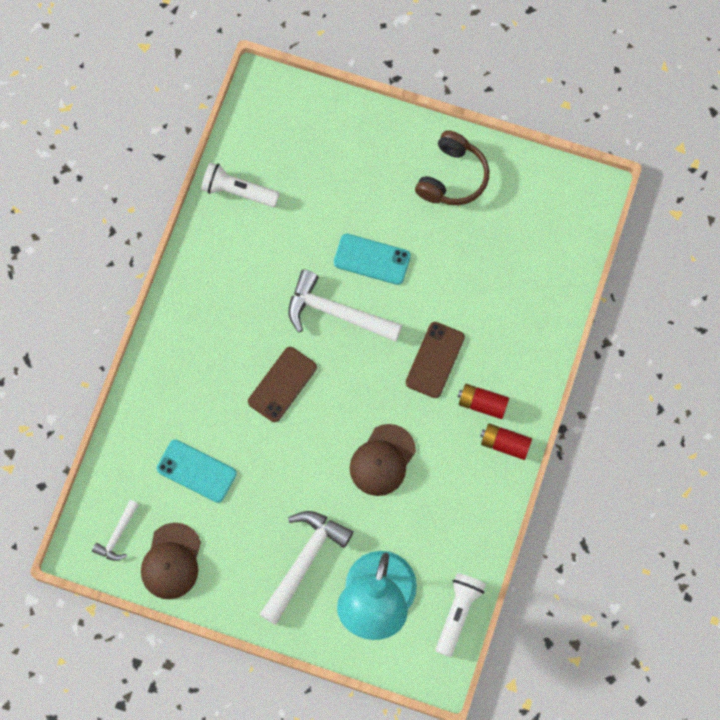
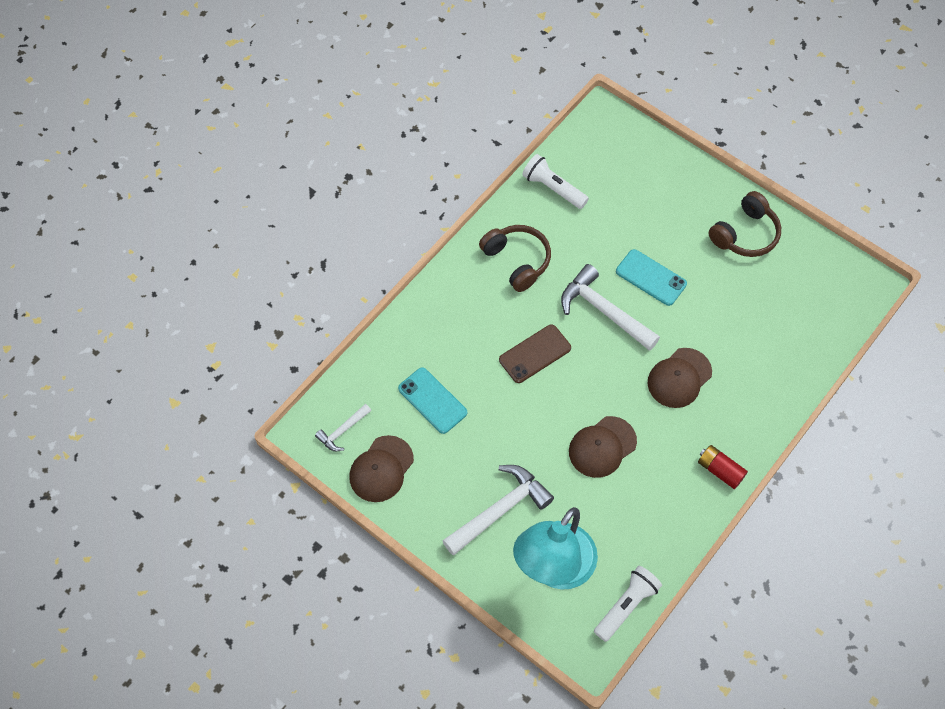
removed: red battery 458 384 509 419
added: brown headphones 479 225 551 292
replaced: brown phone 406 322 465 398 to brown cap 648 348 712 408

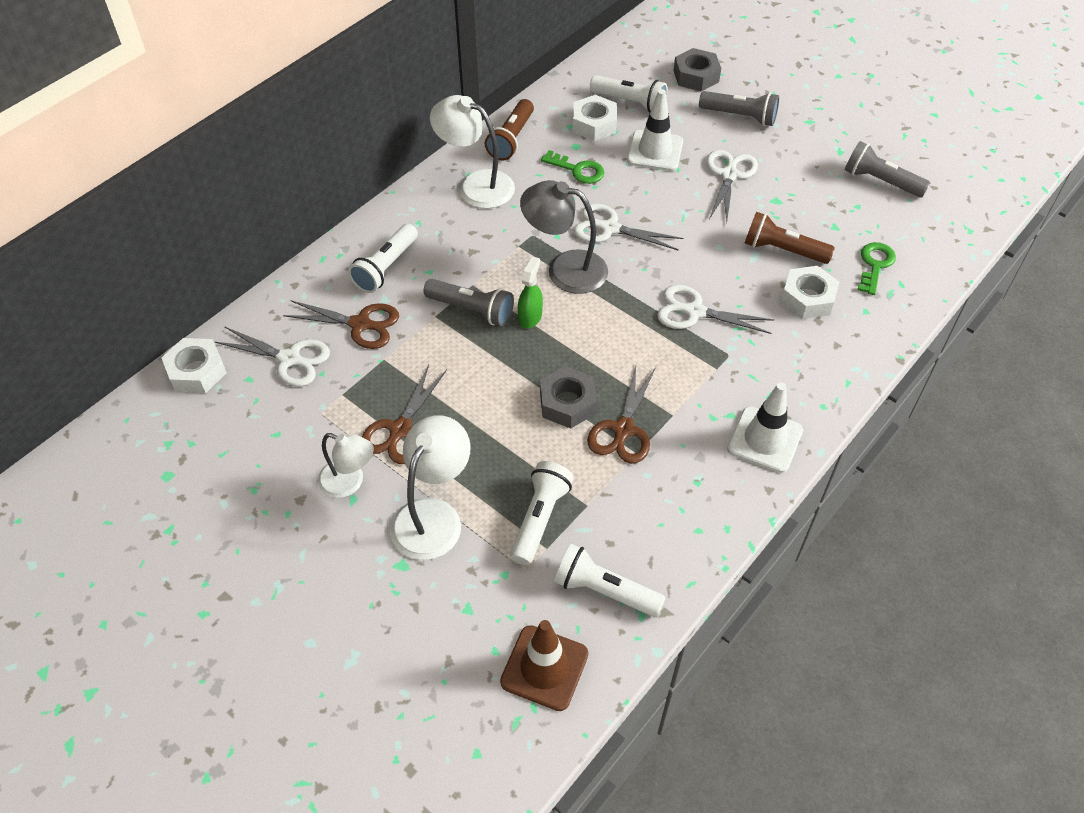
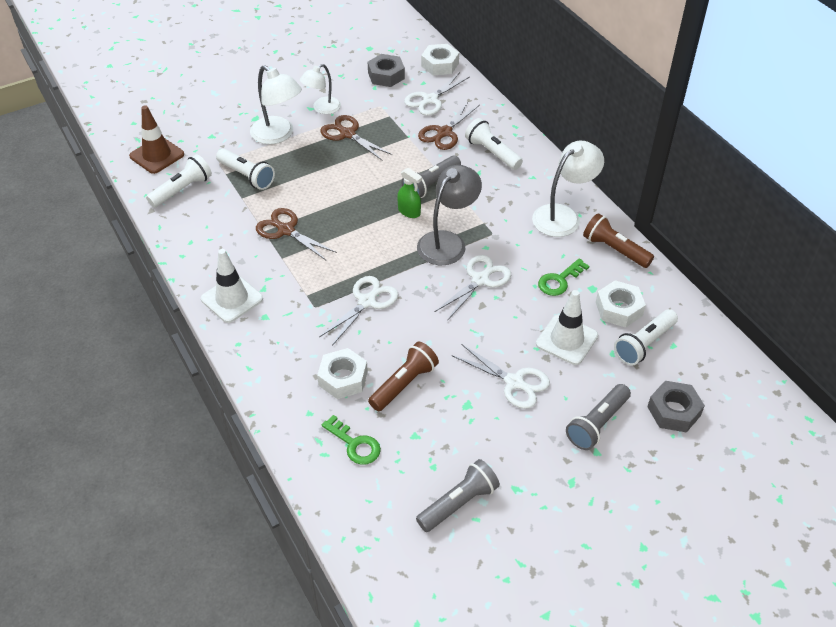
moved: grey nut 540 366 597 428 to 368 54 405 87

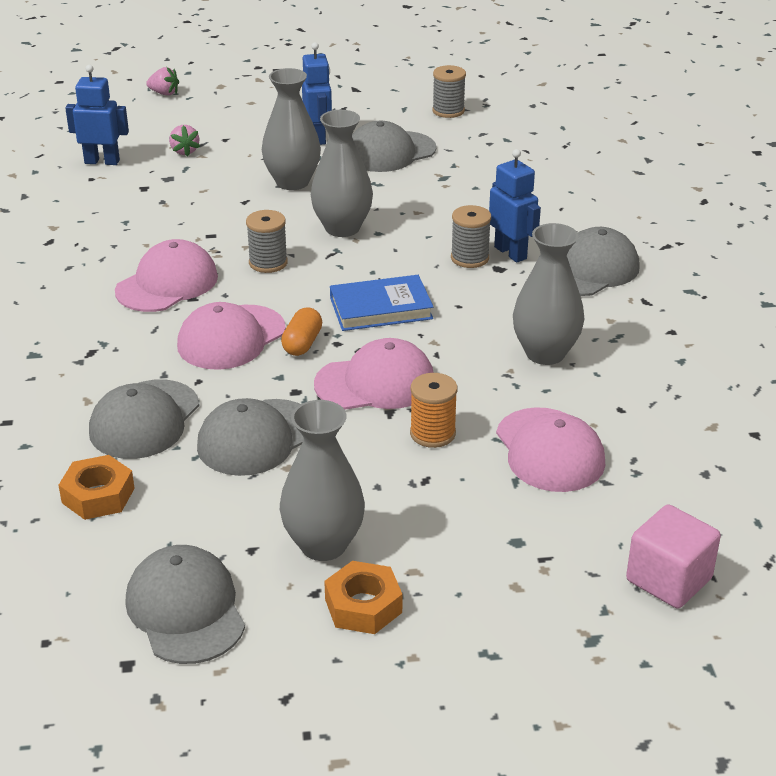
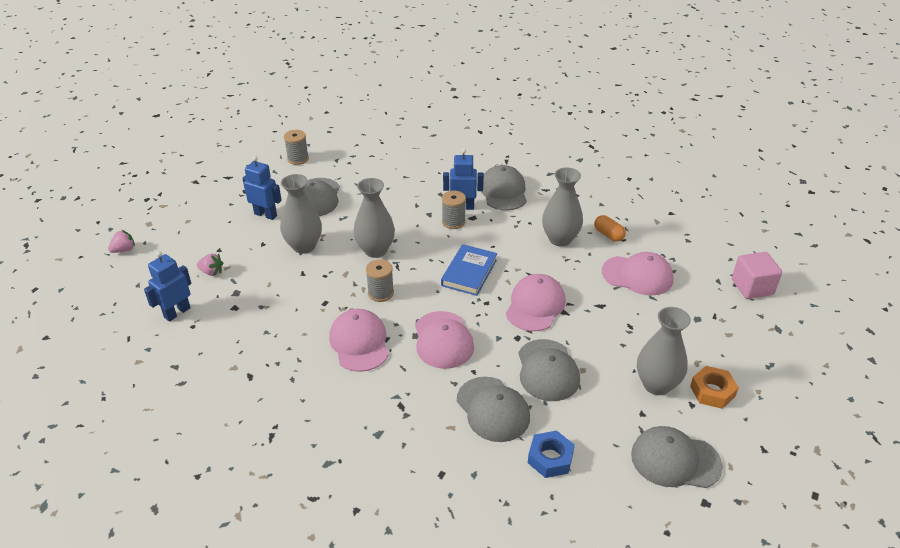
removed: orange spool 410 373 458 448
moved: orange capsule 281 307 322 356 to 594 215 626 242
recoloured: orange nut 58 455 135 520 to blue nut 528 430 575 478

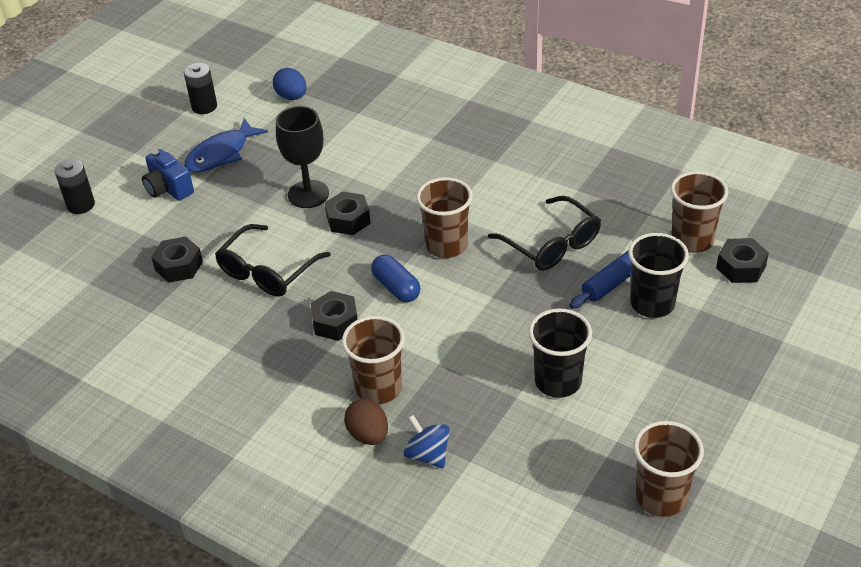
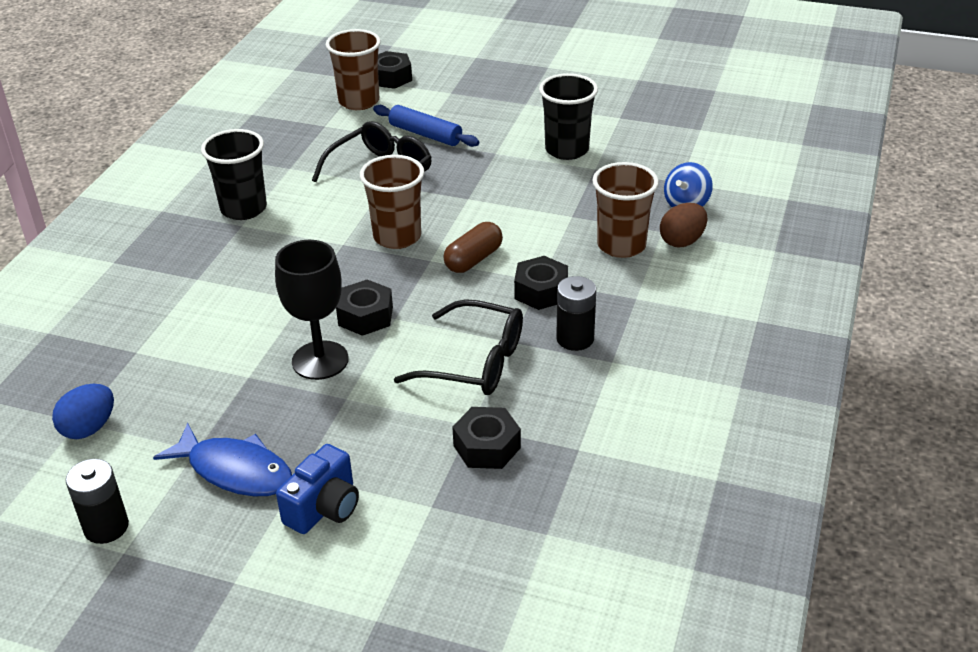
removed: brown cup 633 421 704 517
moved: black battery 55 159 95 214 to 556 276 596 351; black cup 628 233 689 318 to 201 129 267 220
recoloured: blue capsule 371 254 420 302 to brown capsule 443 222 503 273

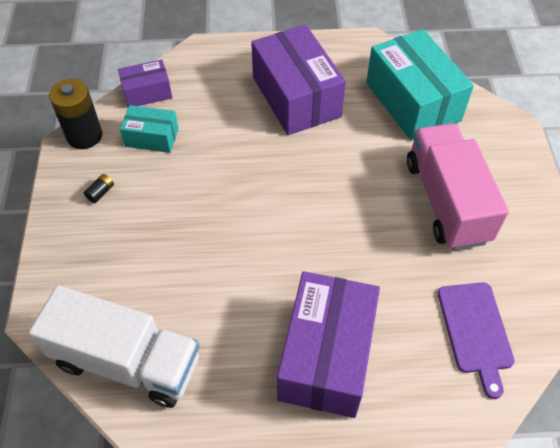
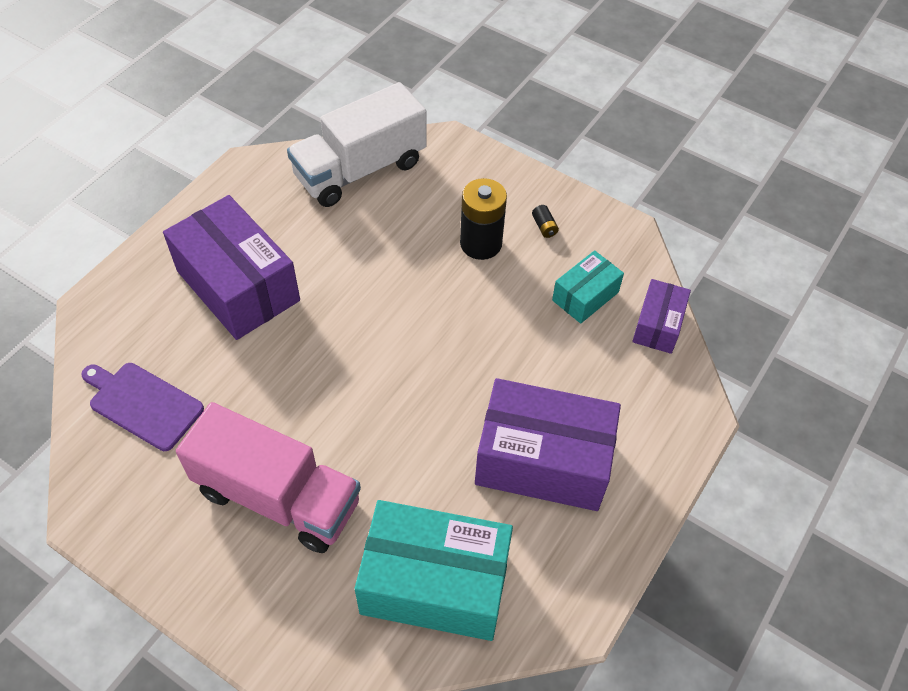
moved: black battery 49 79 102 149 to 460 178 507 260

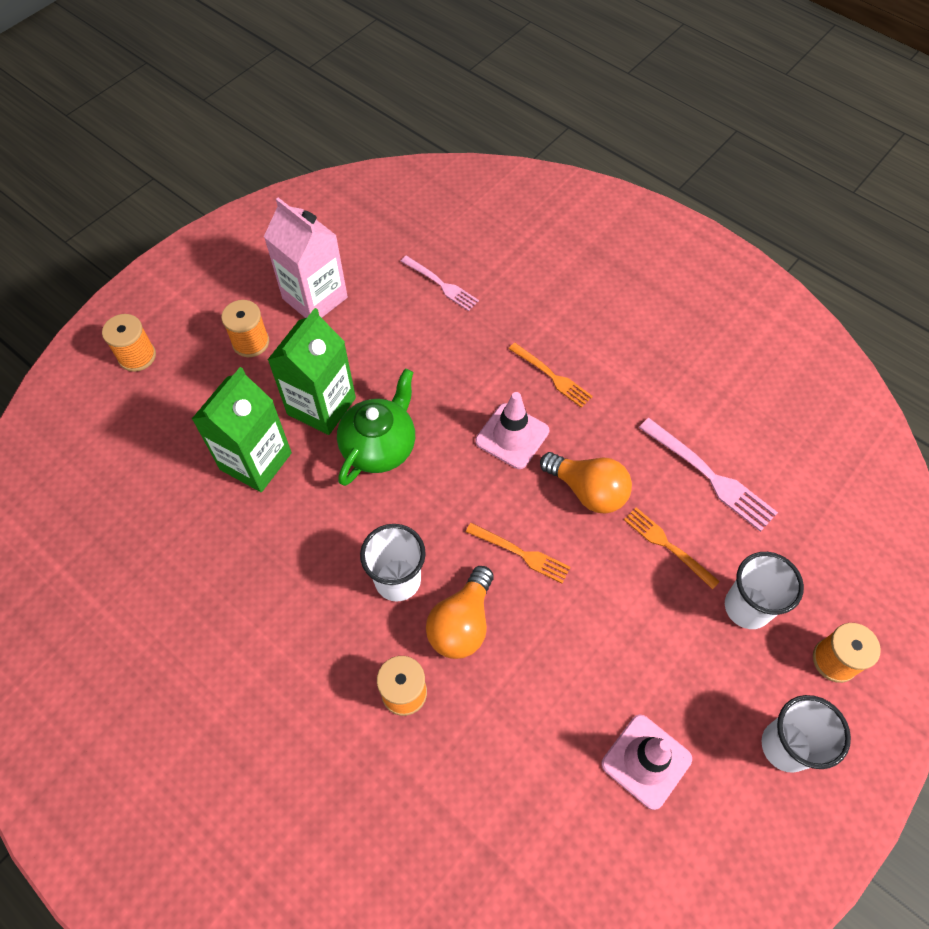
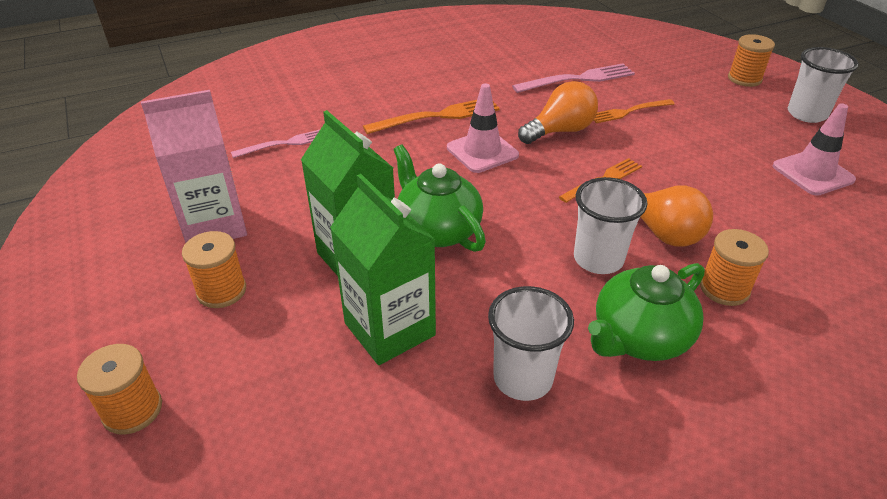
added: green teapot 588 263 705 361
moved: white cup 725 552 804 629 to 488 286 574 401
resized: orange fork 509 343 593 408 = 363 100 500 134 x1.50

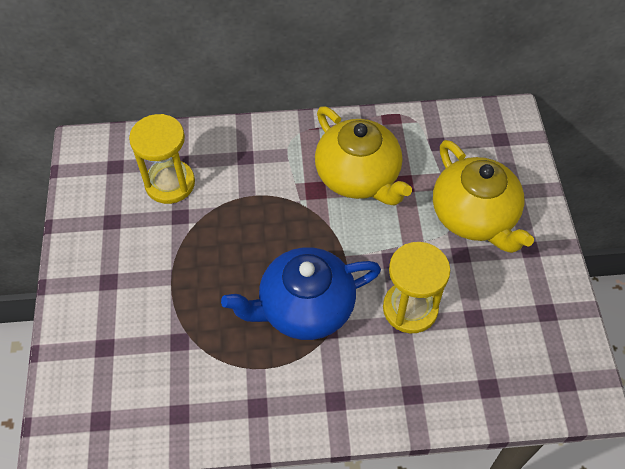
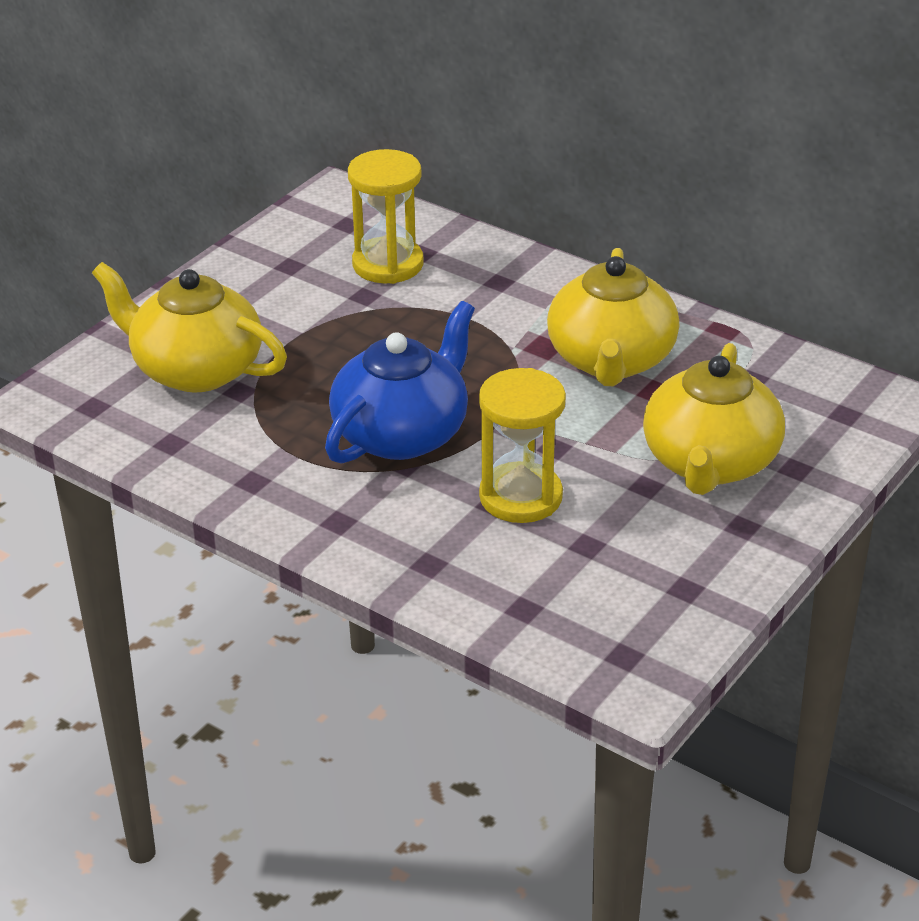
added: yellow teapot 92 262 287 393
turned: blue teapot 221 247 381 340 = 325 301 475 464 105 degrees clockwise

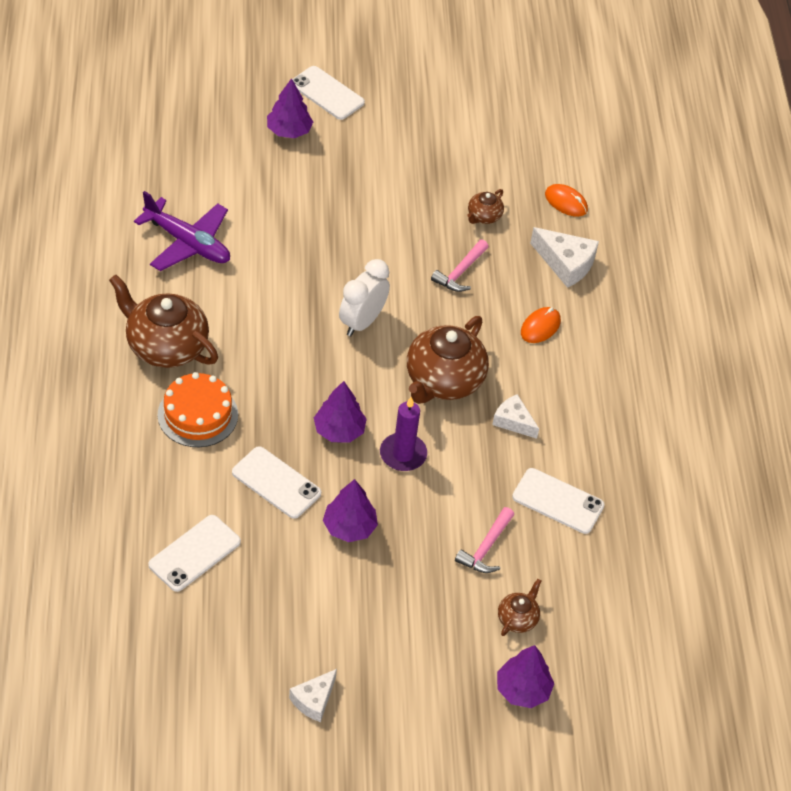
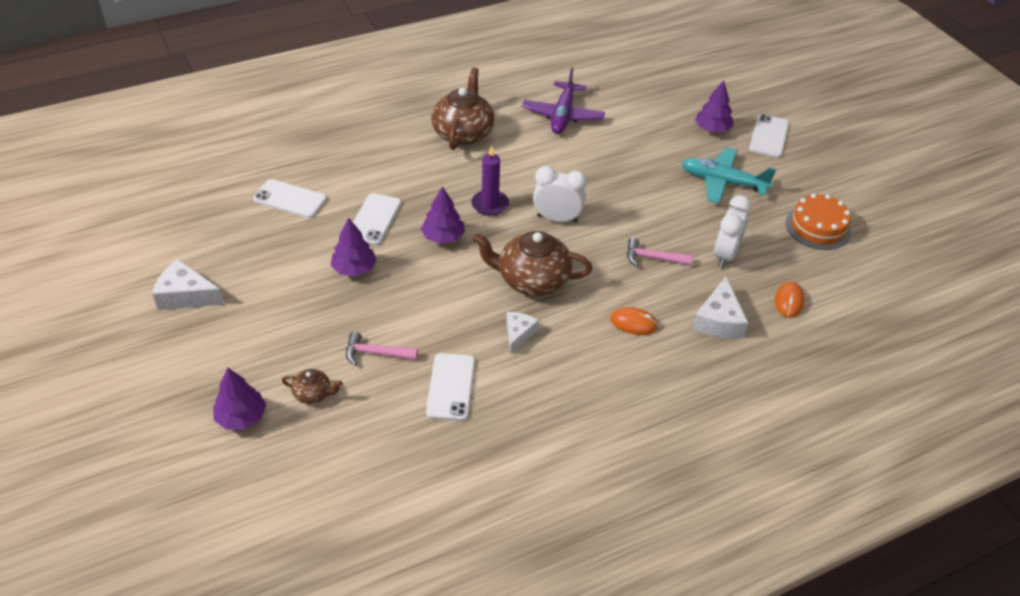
added: turquoise plane 682 147 776 204
moved: orange cake 157 372 238 447 to 786 193 851 250; purple candle 380 397 427 471 to 471 145 509 216
replaced: brown teapot 467 189 504 224 to white clock 714 195 752 268
resized: white cheese 289 669 337 722 = 152 259 224 310 x1.53

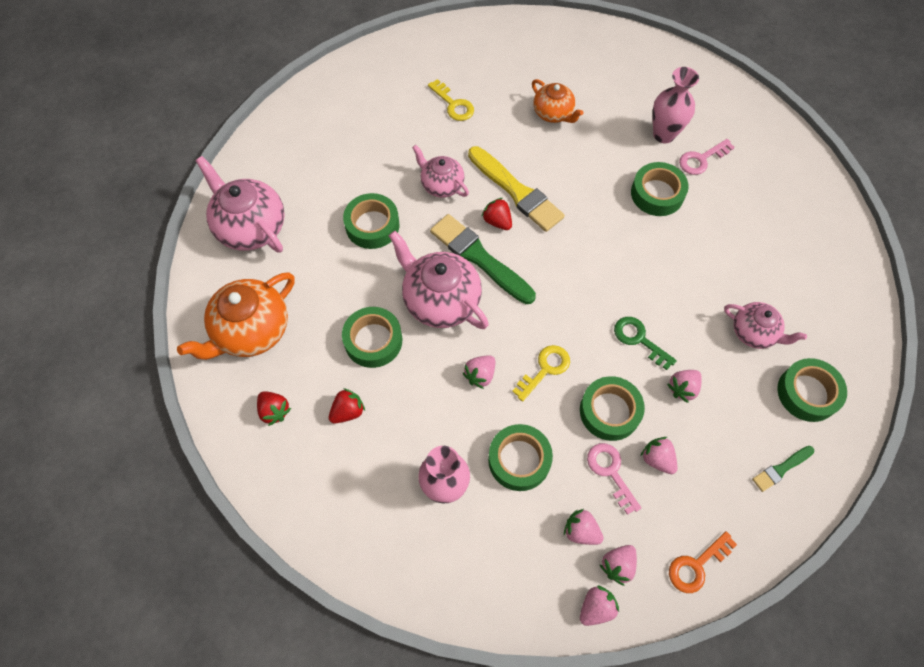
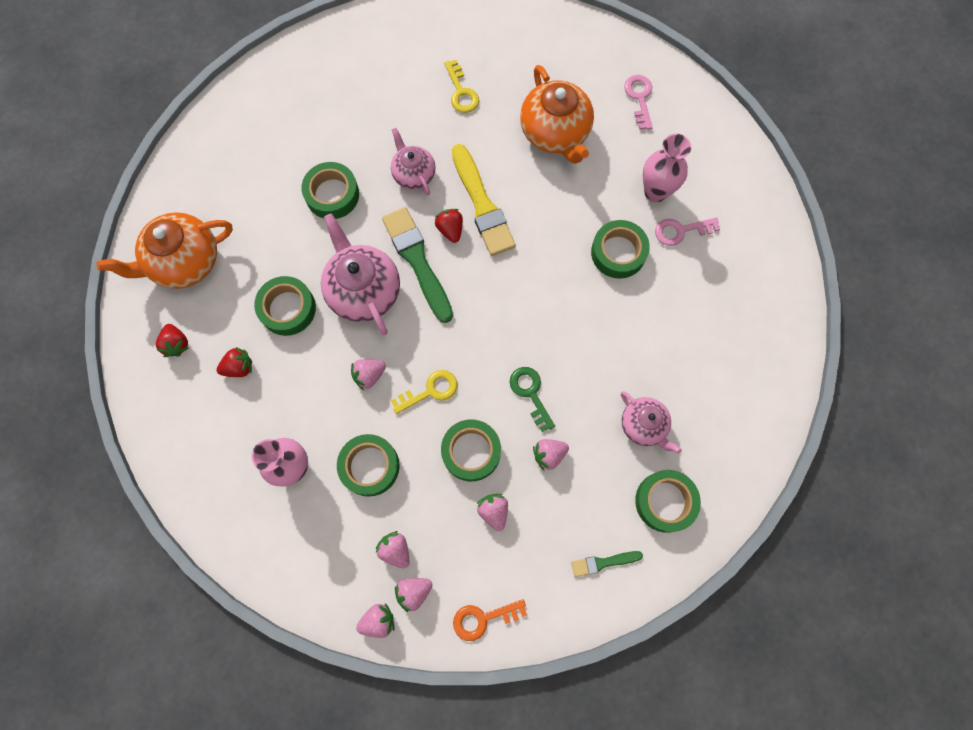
removed: pink teapot 195 156 285 253
moved: pink key 587 443 641 515 to 624 75 653 130
resized: orange teapot 532 79 584 123 = 520 65 594 164 x1.66

